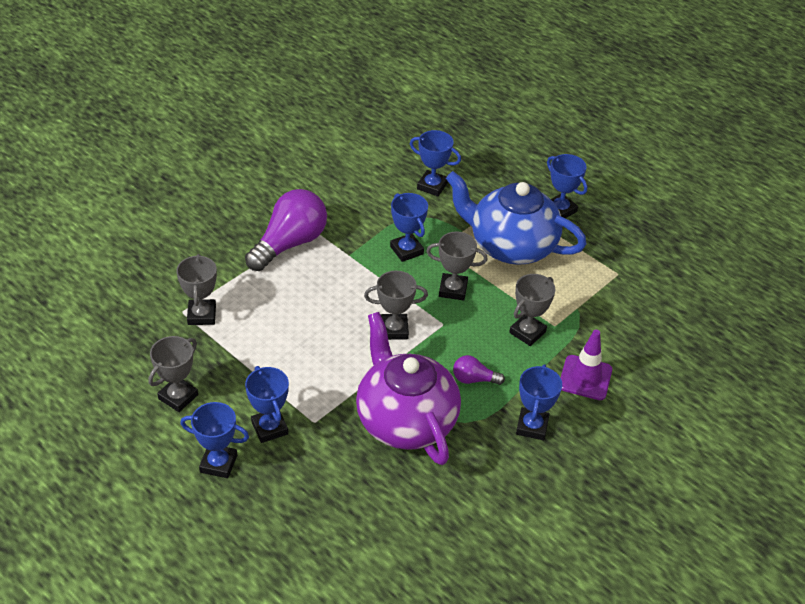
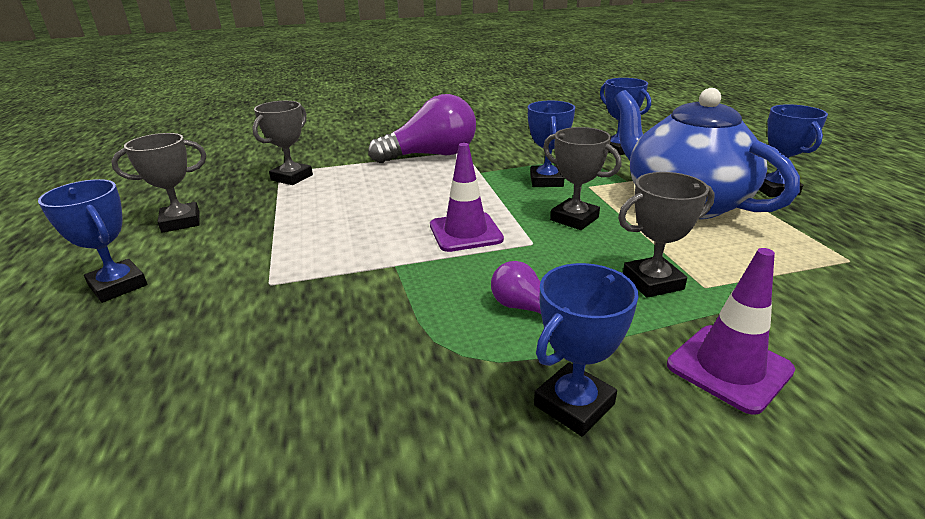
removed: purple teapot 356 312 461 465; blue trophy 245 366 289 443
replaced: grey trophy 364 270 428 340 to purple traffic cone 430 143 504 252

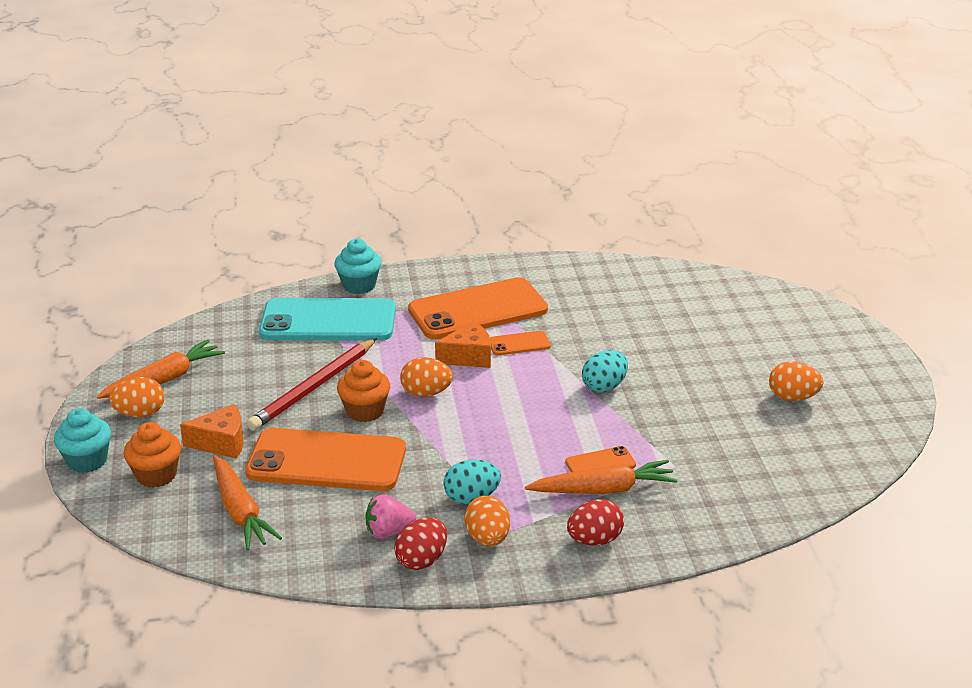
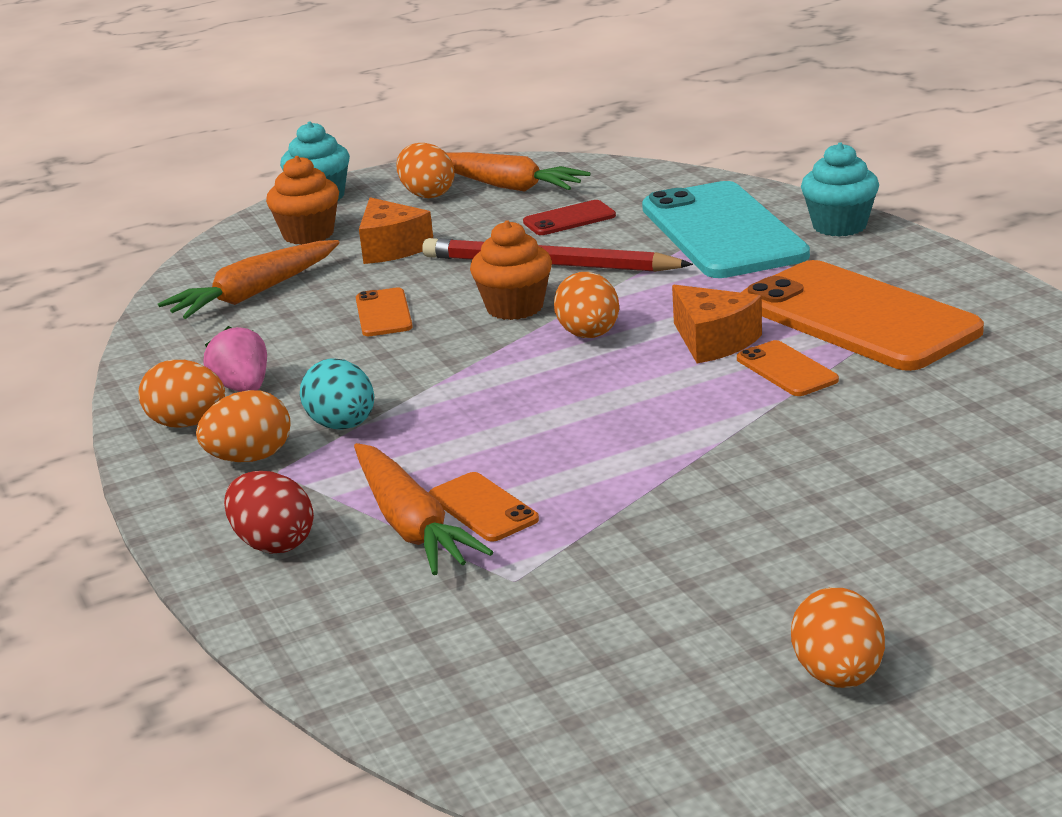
removed: turquoise egg 582 350 628 393
added: red phone 523 200 616 235
recoloured: red egg 394 517 447 570 to orange egg 138 360 225 428
resized: orange phone 245 428 406 491 = 356 287 413 336 x0.43

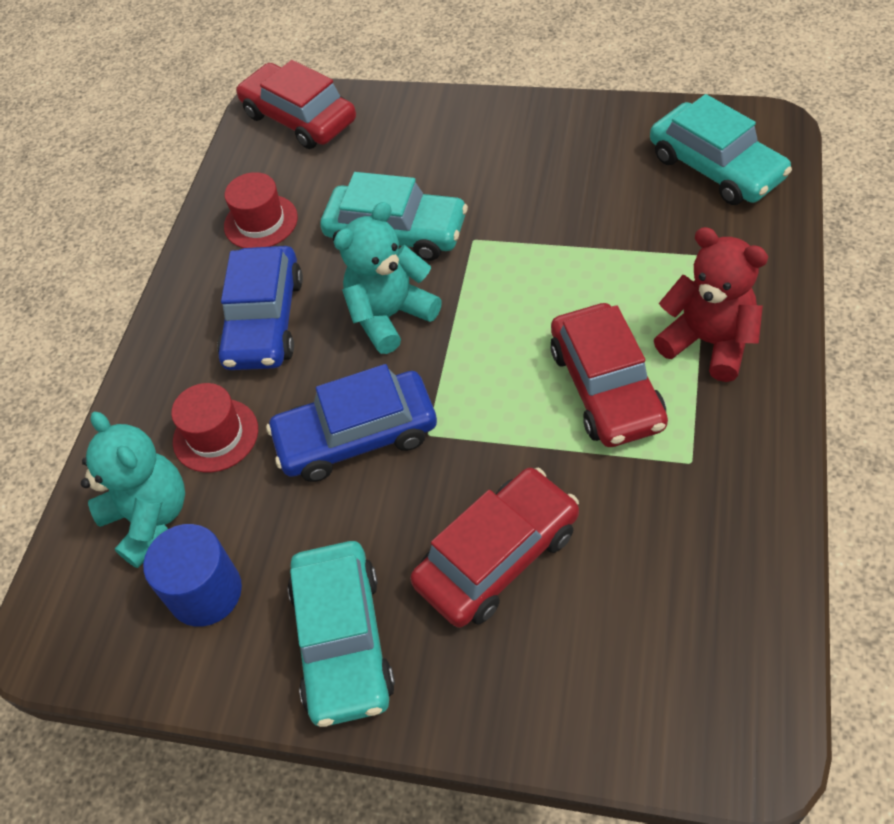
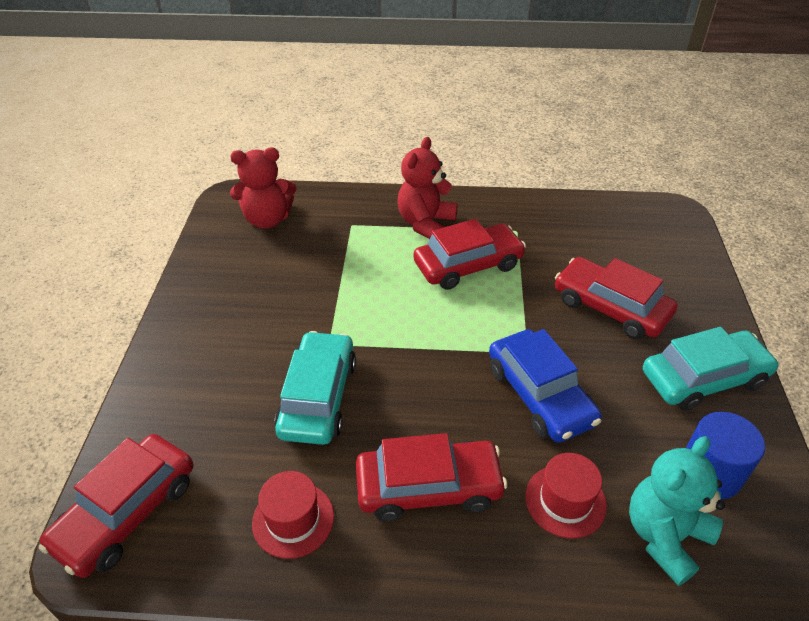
removed: turquoise teddy bear 334 202 442 354
replaced: turquoise car 650 94 792 205 to red teddy bear 230 148 296 229
recoloured: blue car 217 246 303 370 to red car 356 433 507 521

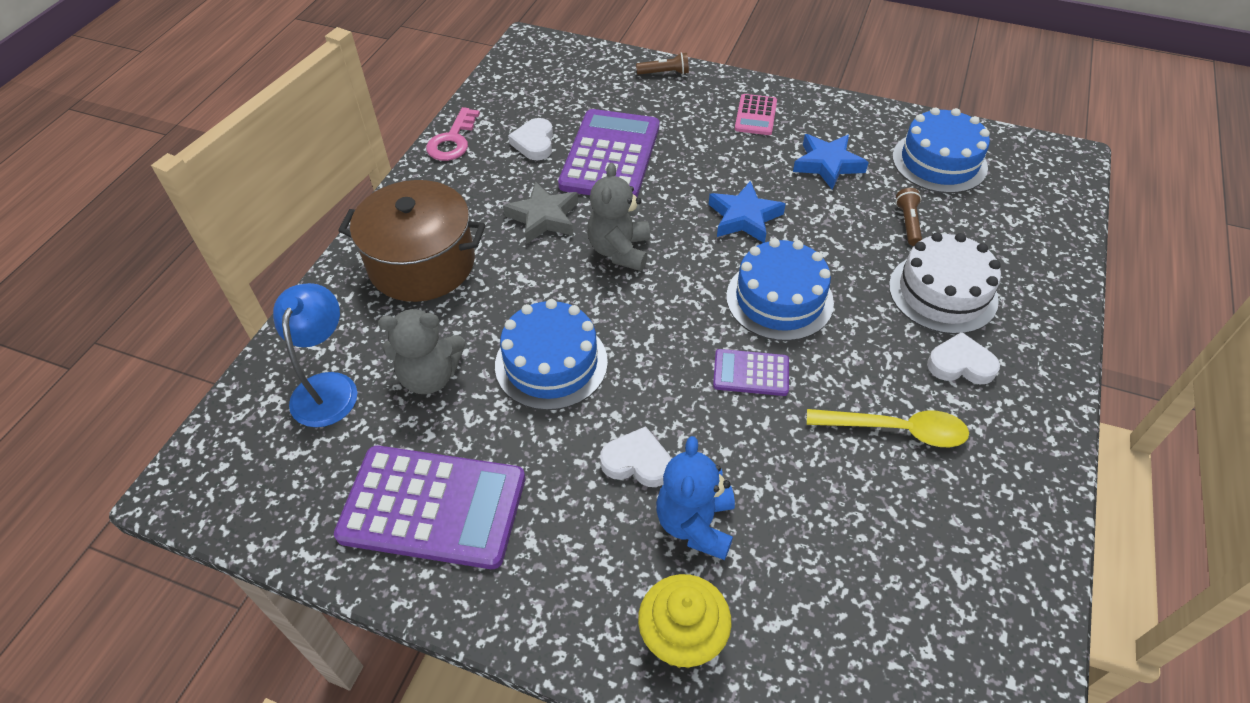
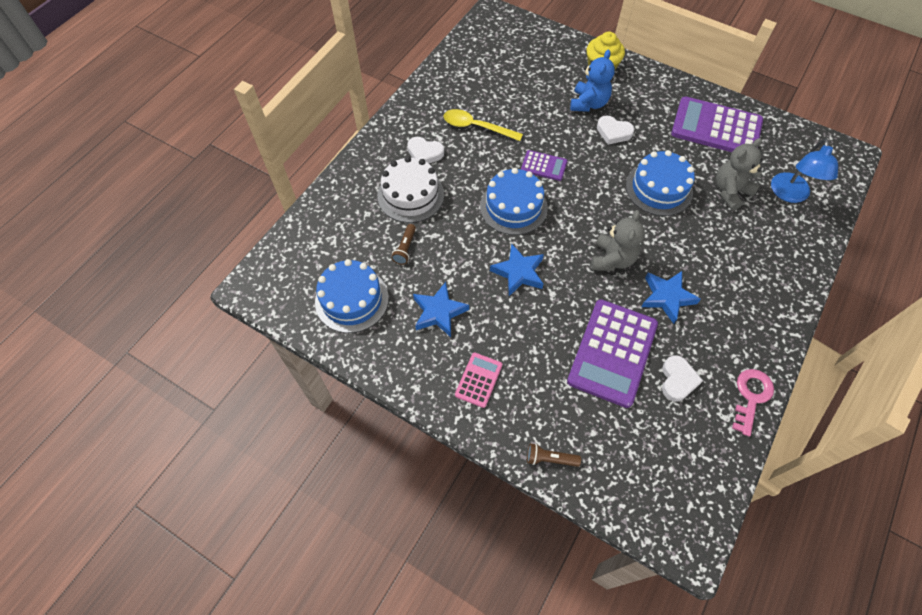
removed: brown pot 338 180 485 302
recoloured: grey star 503 181 578 244 to blue star 641 271 701 324
turned: grey teddy bear 378 308 465 394 = 716 138 763 210 45 degrees counterclockwise

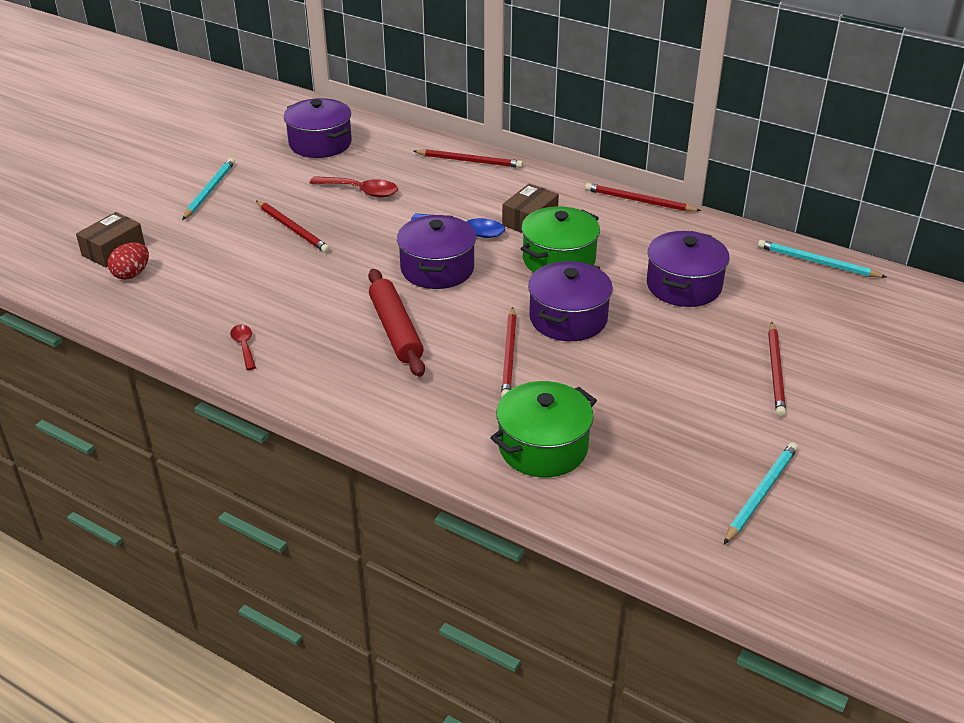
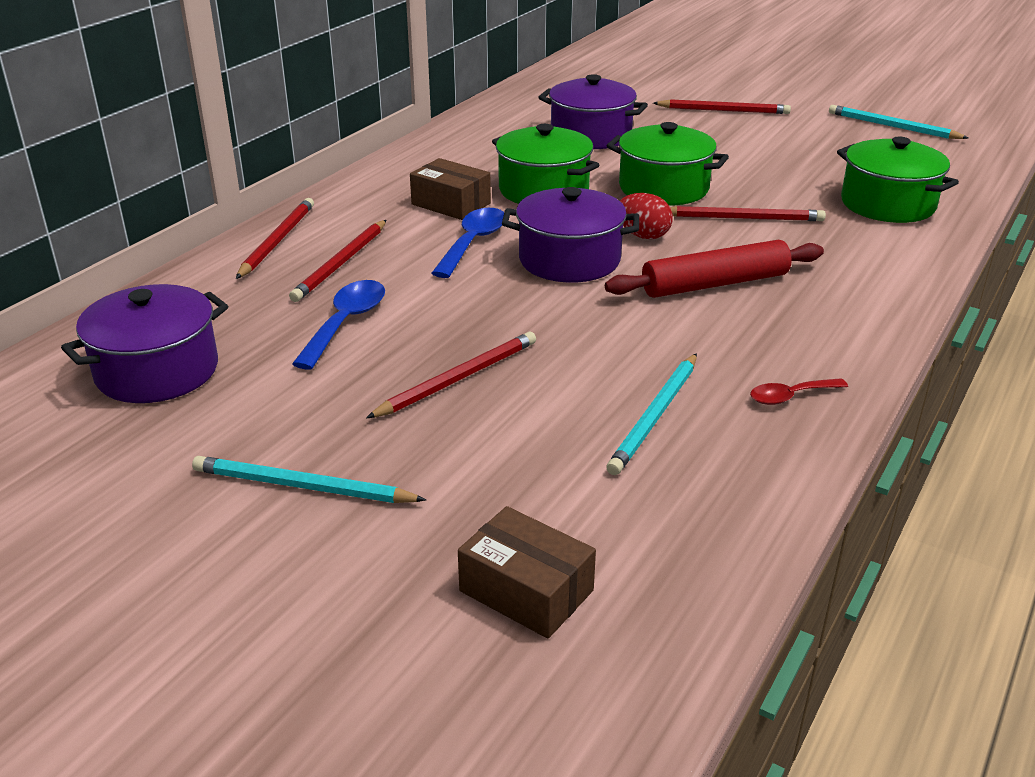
moved: red pencil 585 183 701 212 to 289 220 386 302; turquoise pencil 758 240 886 278 to 606 353 697 475; red egg 108 242 149 280 to 620 193 673 239
recoloured: red spoon 310 176 398 198 to blue spoon 292 280 385 370; purple pot 528 261 613 341 to green pot 607 122 729 205

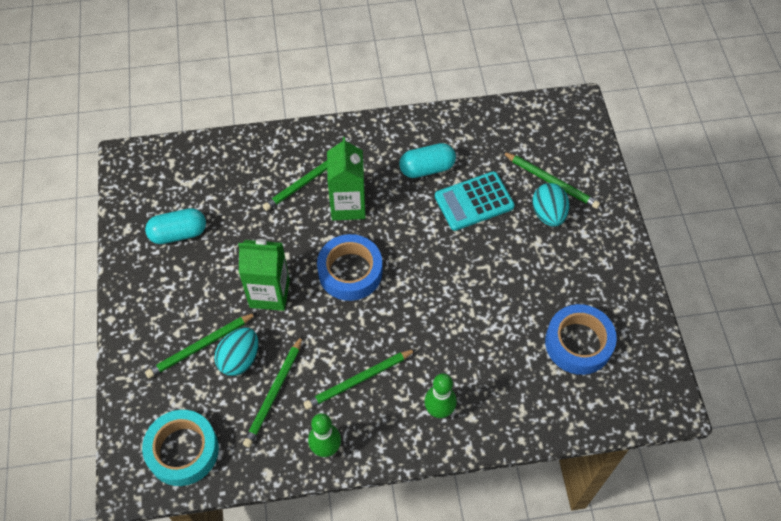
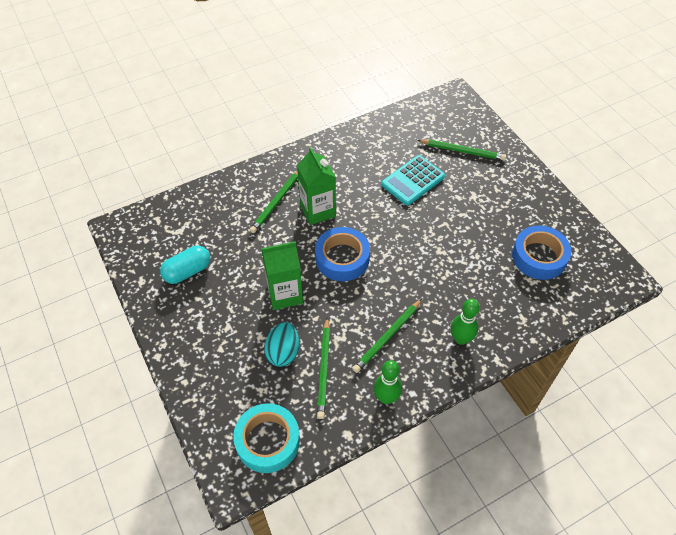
removed: turquoise capsule 399 143 456 178; turquoise egg 532 183 569 227; green pencil 145 313 256 378

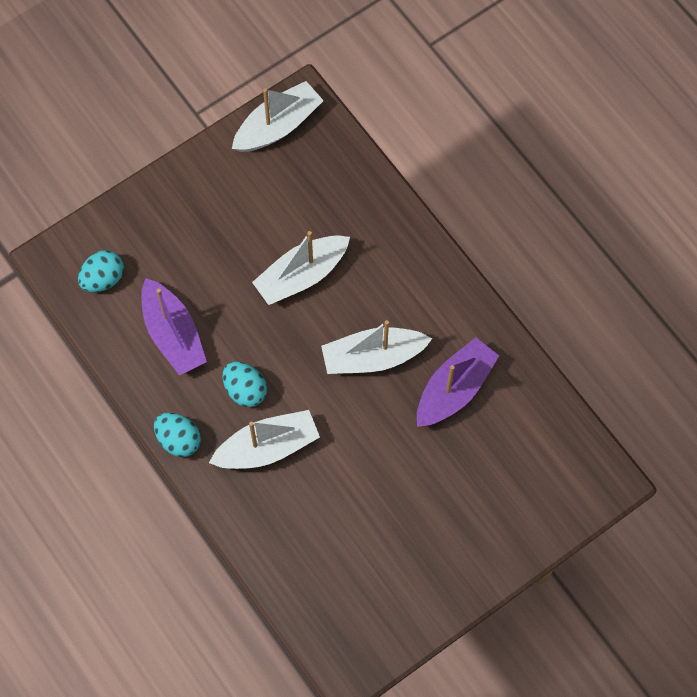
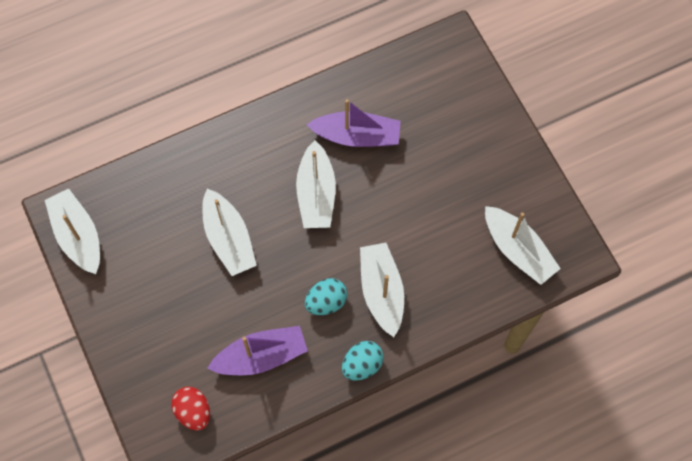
added: white boat 485 206 561 285
recoloured: turquoise egg 78 250 124 292 to red egg 171 387 210 431
turned: purple boat 417 337 499 427 = 306 99 401 147 135 degrees clockwise

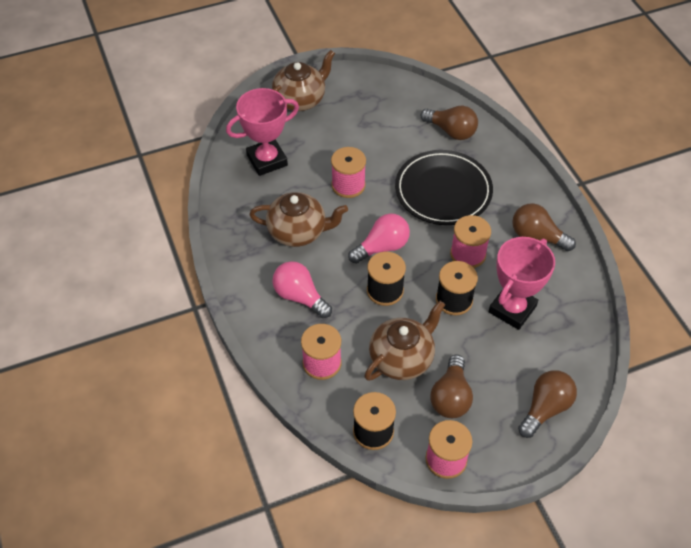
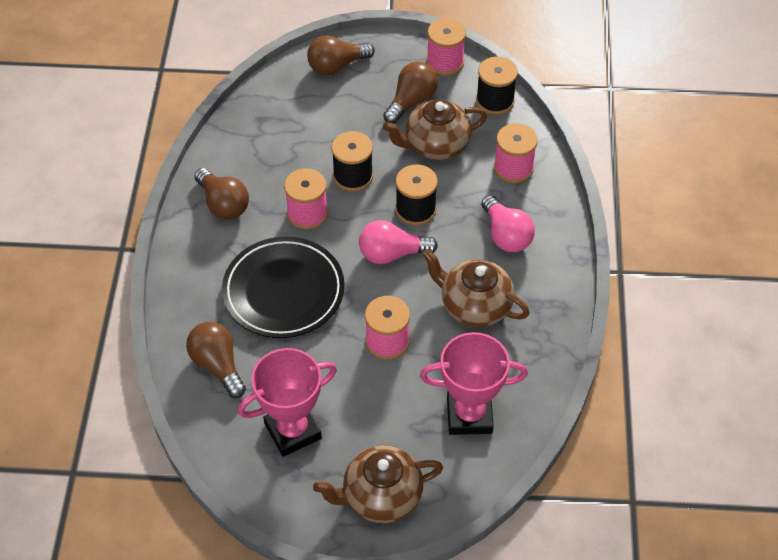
moved: pink trophy 489 237 555 330 to 238 348 337 457

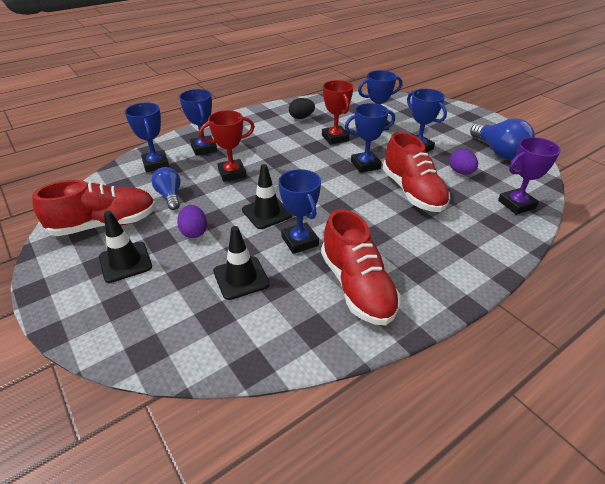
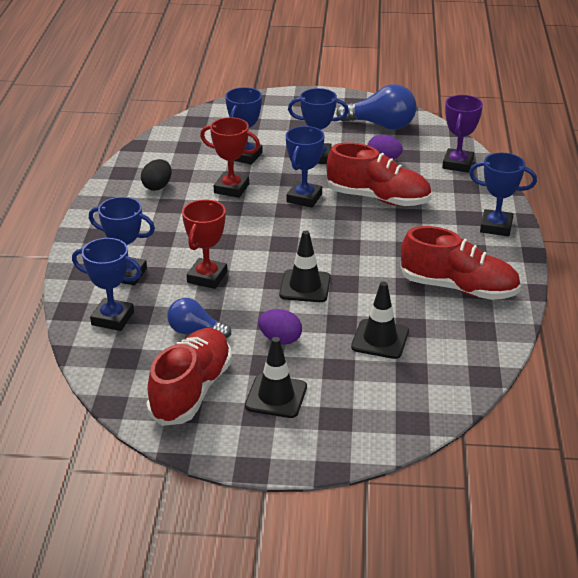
moved: blue trophy 278 169 321 254 to 469 153 537 236

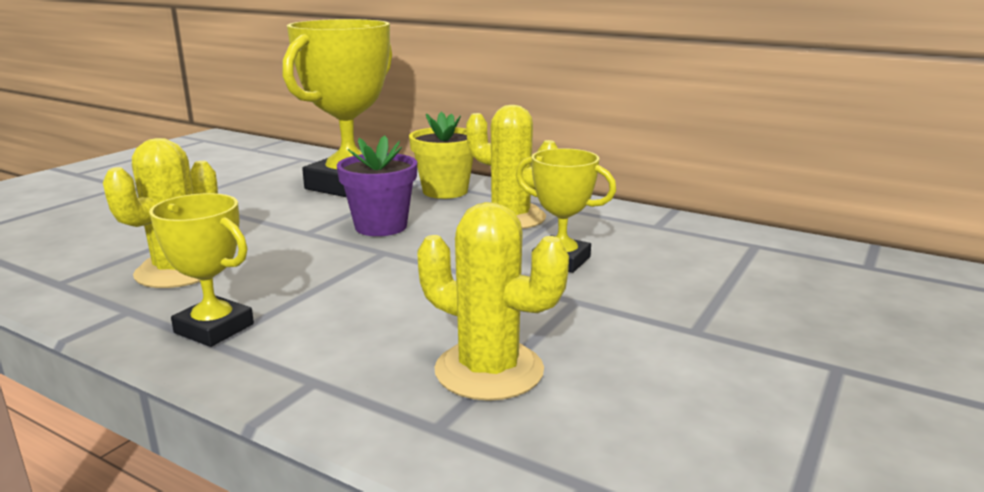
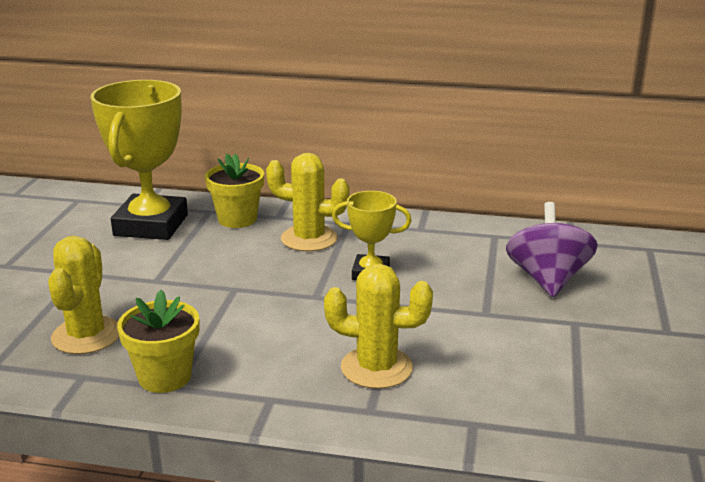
removed: purple flower pot 337 135 417 236
added: purple spinning top 506 202 598 297
replaced: yellow trophy 149 193 254 347 to yellow flower pot 117 290 199 393

